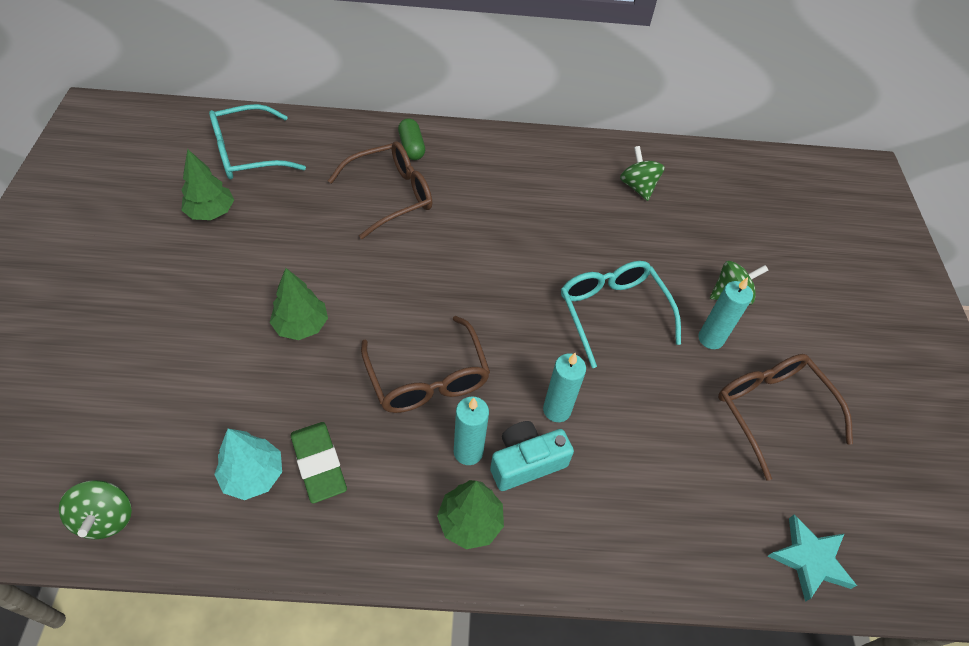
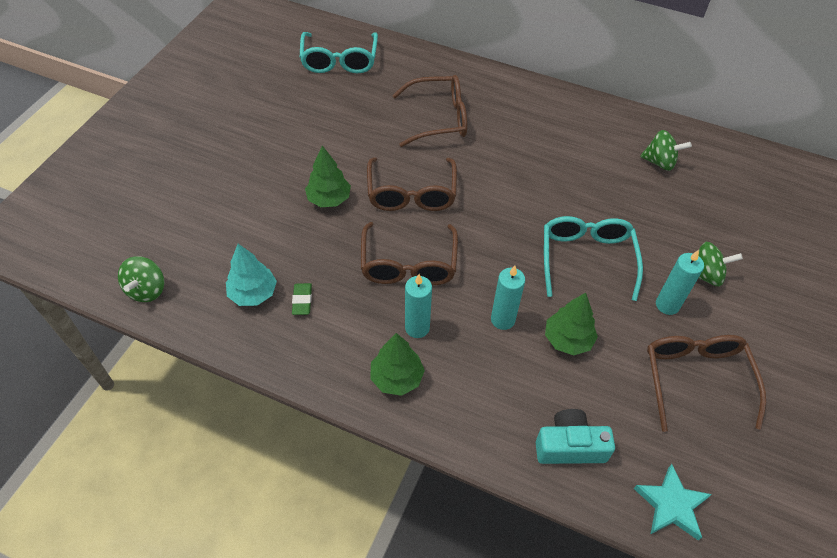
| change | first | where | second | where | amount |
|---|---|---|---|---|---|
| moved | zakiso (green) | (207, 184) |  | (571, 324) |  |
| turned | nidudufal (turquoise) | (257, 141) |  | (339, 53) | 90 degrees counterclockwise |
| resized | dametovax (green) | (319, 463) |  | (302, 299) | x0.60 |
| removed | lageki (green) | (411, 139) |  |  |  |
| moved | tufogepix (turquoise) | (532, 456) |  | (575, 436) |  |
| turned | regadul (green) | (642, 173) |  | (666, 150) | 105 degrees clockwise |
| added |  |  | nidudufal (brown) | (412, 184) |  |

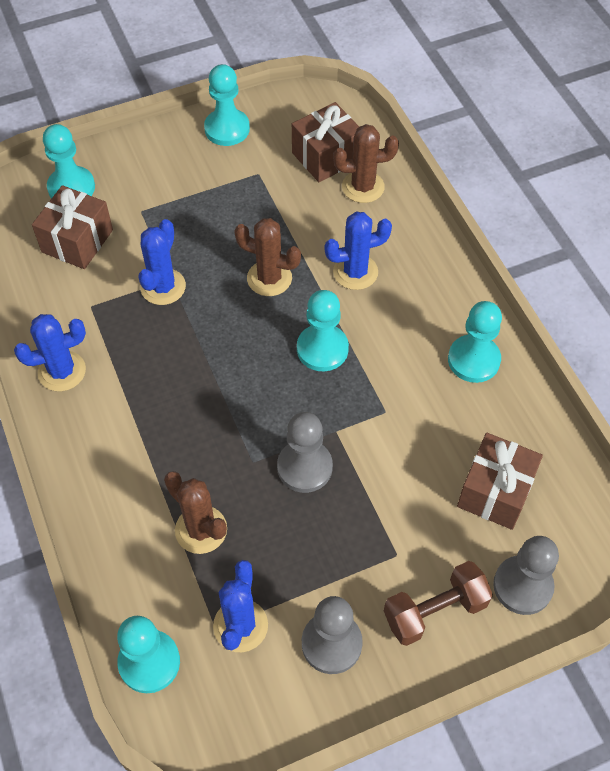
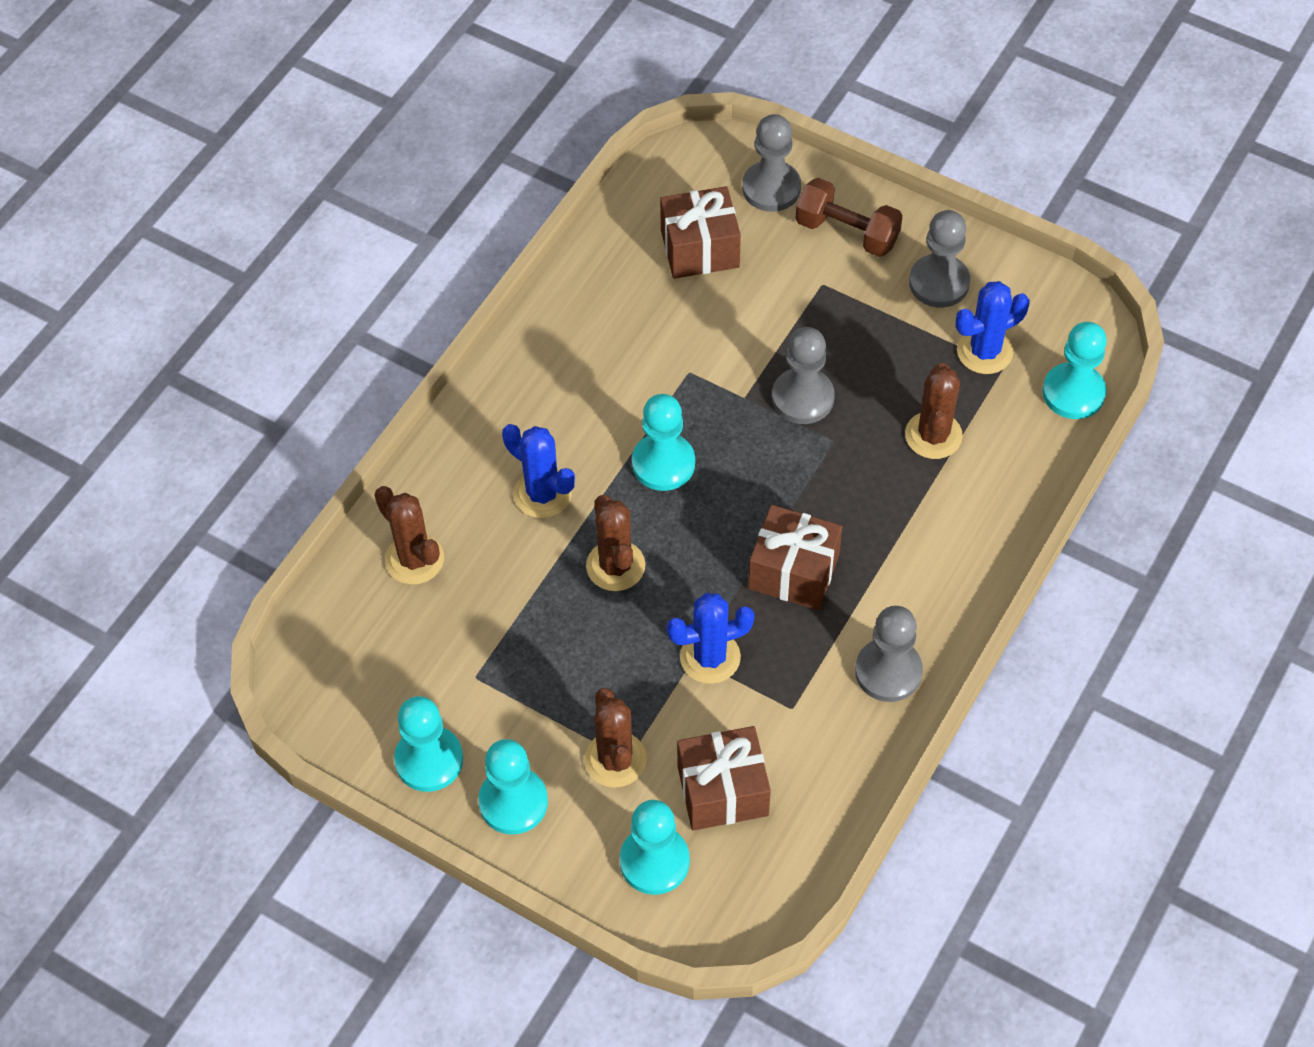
| change | first | where | second | where | amount |
|---|---|---|---|---|---|
| replaced | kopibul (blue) | (50, 352) | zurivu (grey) | (889, 654) |  |
| moved | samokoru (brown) | (325, 142) |  | (795, 557) |  |
| moved | zurivu (turquoise) | (475, 342) |  | (513, 787) |  |
| added |  |  | kopibul (brown) | (615, 737) |  |

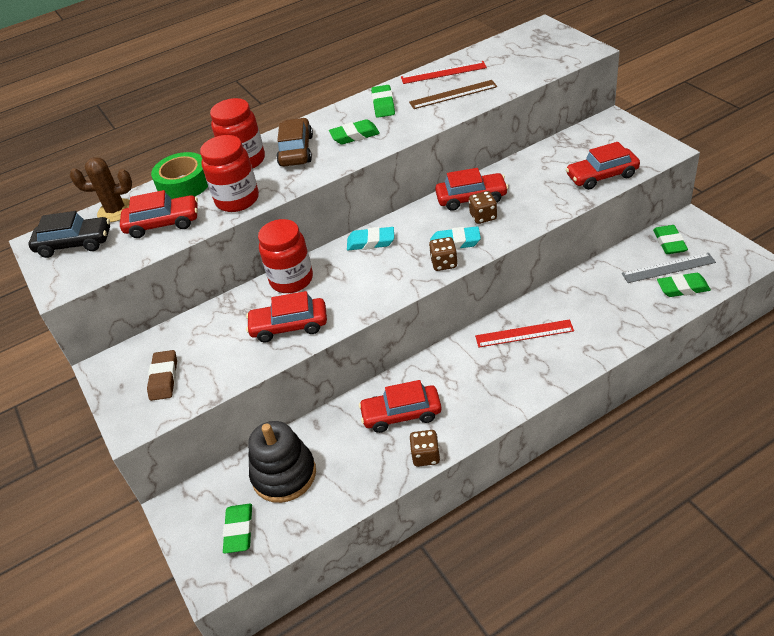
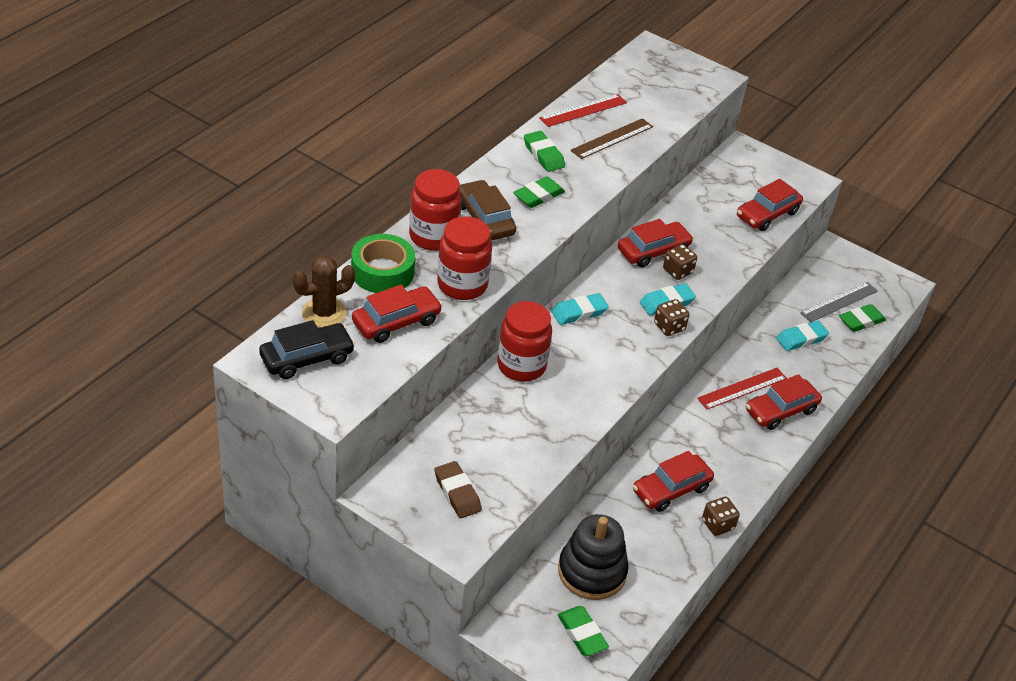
| change | first | where | second | where | amount |
|---|---|---|---|---|---|
| moved | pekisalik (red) | (286, 316) |  | (784, 402) |  |
| removed | dametovax (green) | (670, 239) |  |  |  |
| added |  |  | dametovax (turquoise) | (802, 336) |  |

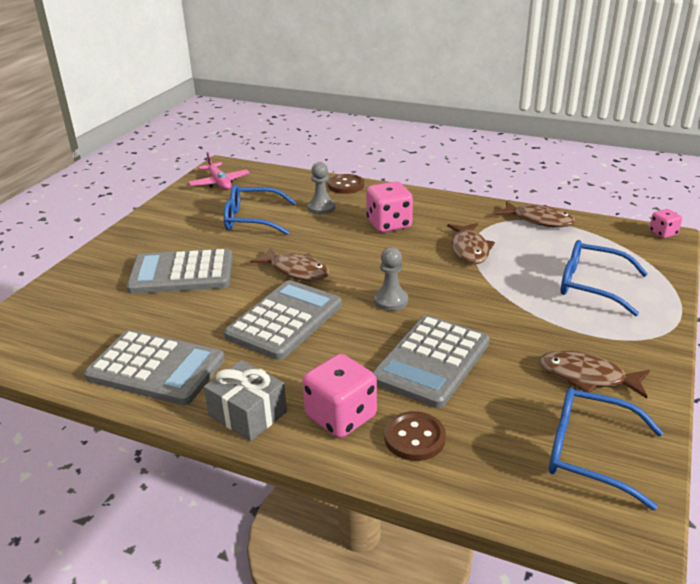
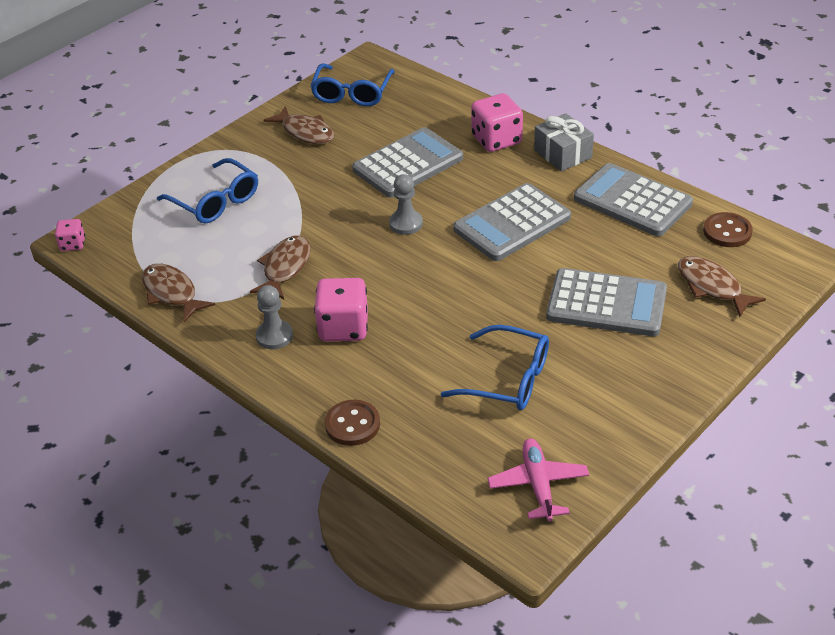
| change | first | where | second | where | amount |
|---|---|---|---|---|---|
| moved | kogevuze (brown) | (290, 264) |  | (722, 286) |  |
| moved | zurivu (grey) | (321, 188) |  | (274, 317) |  |
| moved | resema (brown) | (415, 436) |  | (728, 229) |  |
| turned | nidudufal (blue) | (606, 449) |  | (352, 84) | 60 degrees clockwise |

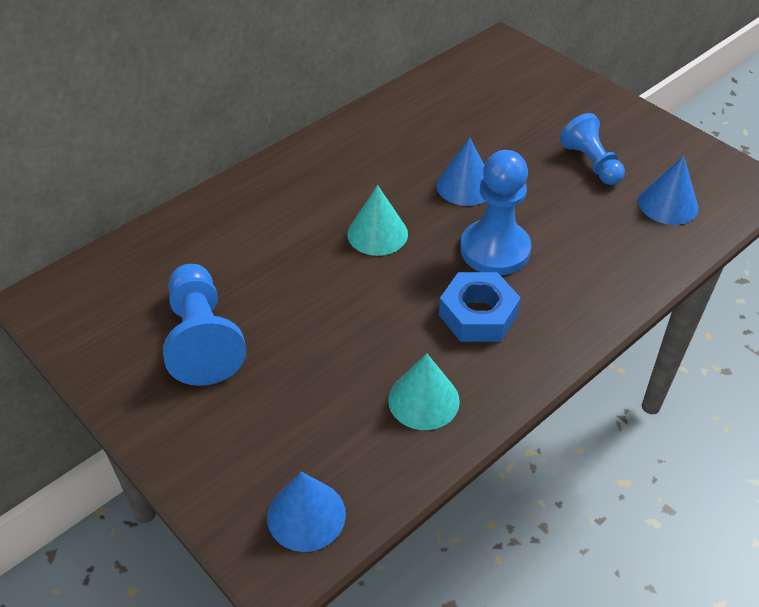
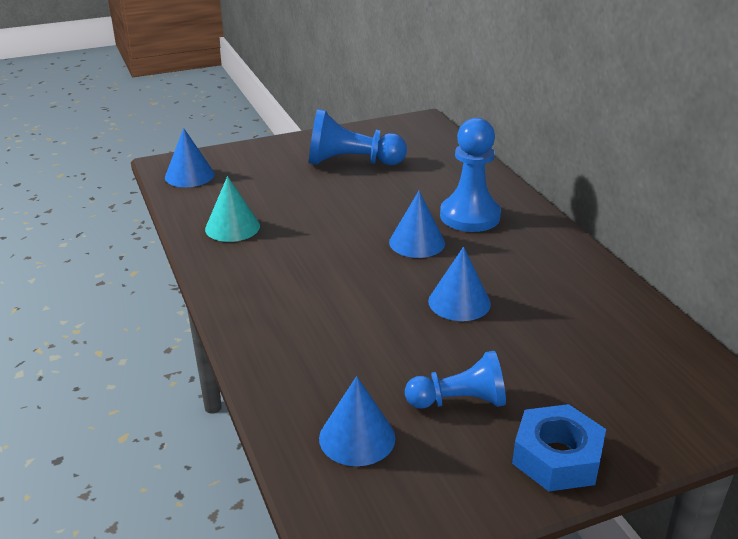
| change | first | where | second | where | amount |
|---|---|---|---|---|---|
| recoloured | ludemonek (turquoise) | (377, 220) | ludemonek (blue) | (417, 224) |  |
| moved | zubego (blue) | (480, 307) |  | (559, 447) |  |
| moved | zurivu (blue) | (495, 212) |  | (470, 175) |  |

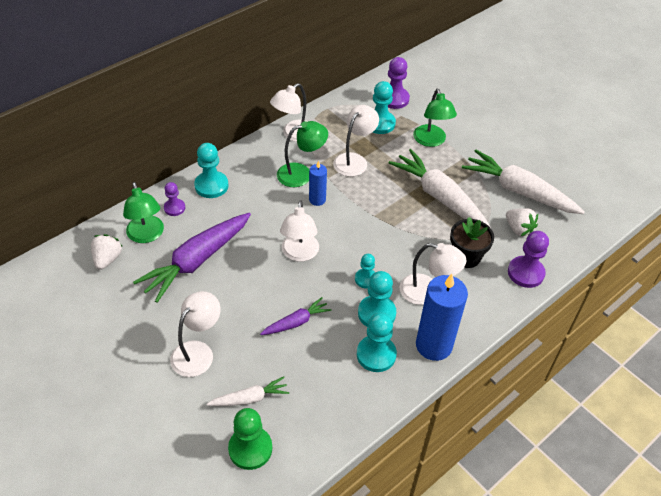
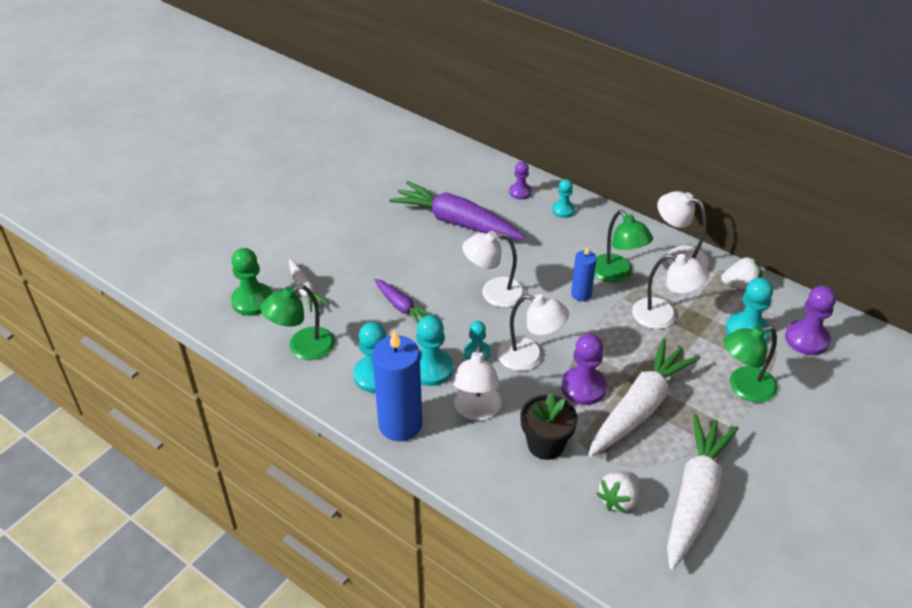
| change | first | where | second | where | amount |
|---|---|---|---|---|---|
| moved | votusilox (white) | (107, 252) |  | (741, 273) |  |
| moved | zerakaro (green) | (143, 212) |  | (297, 322) |  |
| moved | zerakaro (white) | (195, 334) |  | (533, 332) |  |
| resized | zurivu (turquoise) | (211, 170) |  | (563, 198) | x0.61 |
| moved | zurivu (purple) | (528, 259) |  | (584, 369) |  |

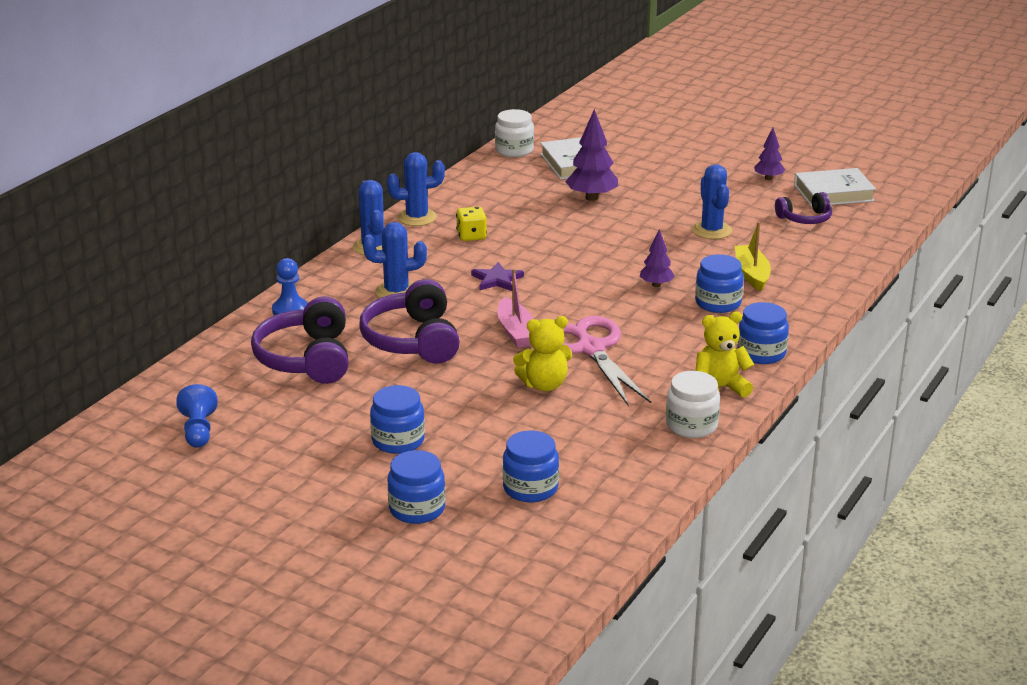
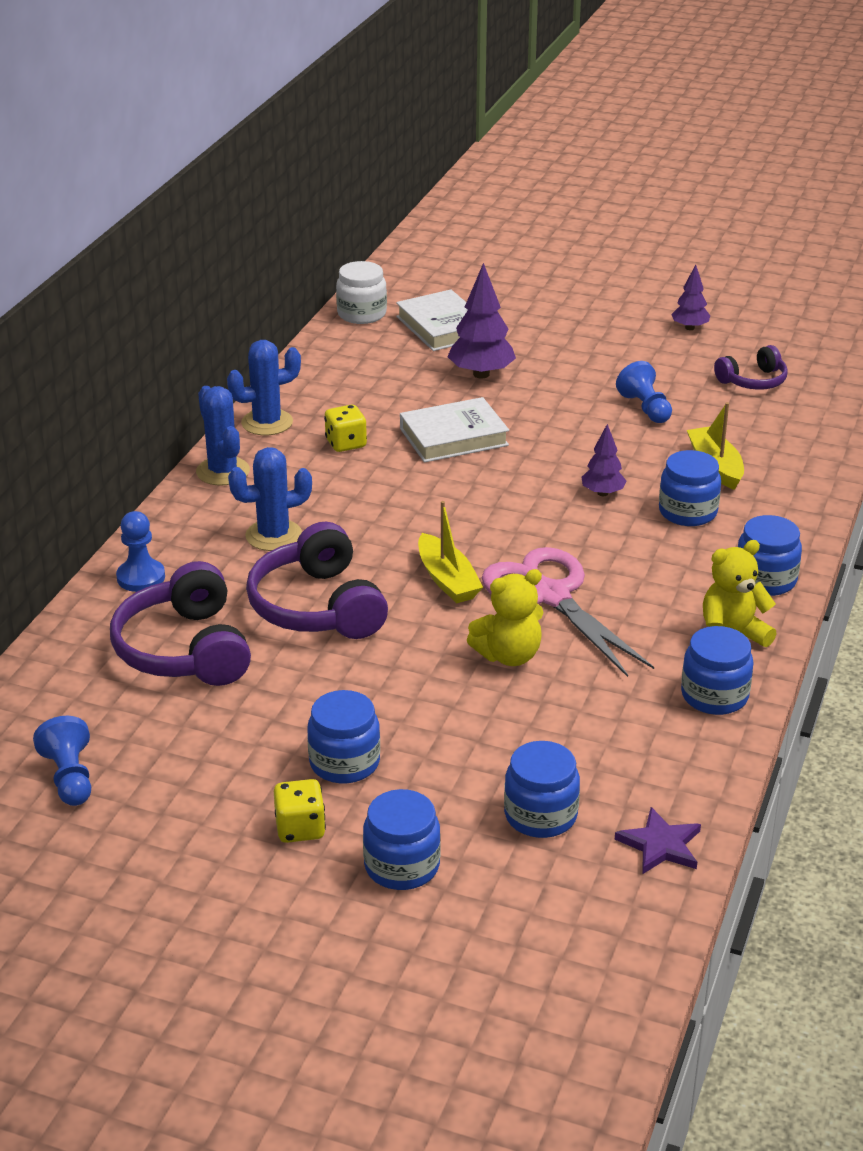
| change | first | where | second | where | amount |
|---|---|---|---|---|---|
| moved | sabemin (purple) | (497, 276) |  | (658, 840) |  |
| recoloured | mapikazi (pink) | (515, 308) | mapikazi (yellow) | (450, 552) |  |
| recoloured | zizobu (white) | (693, 404) | zizobu (blue) | (717, 670) |  |
| replaced | kopibul (blue) | (712, 201) | zurivu (blue) | (644, 392) |  |
| moved | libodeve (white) | (835, 187) |  | (454, 430) |  |
| added |  |  | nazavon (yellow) | (300, 811) |  |

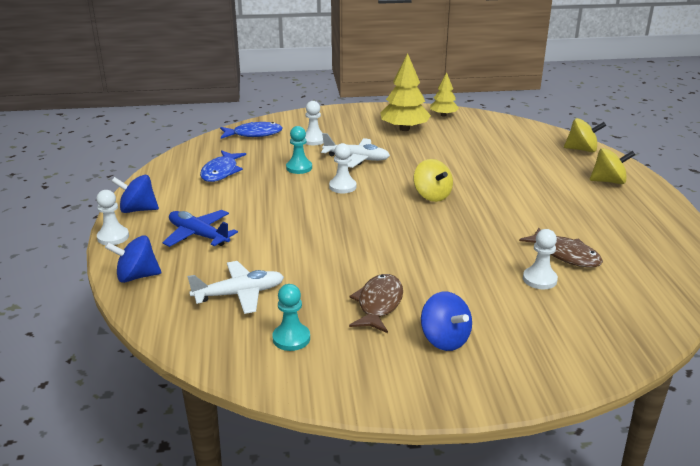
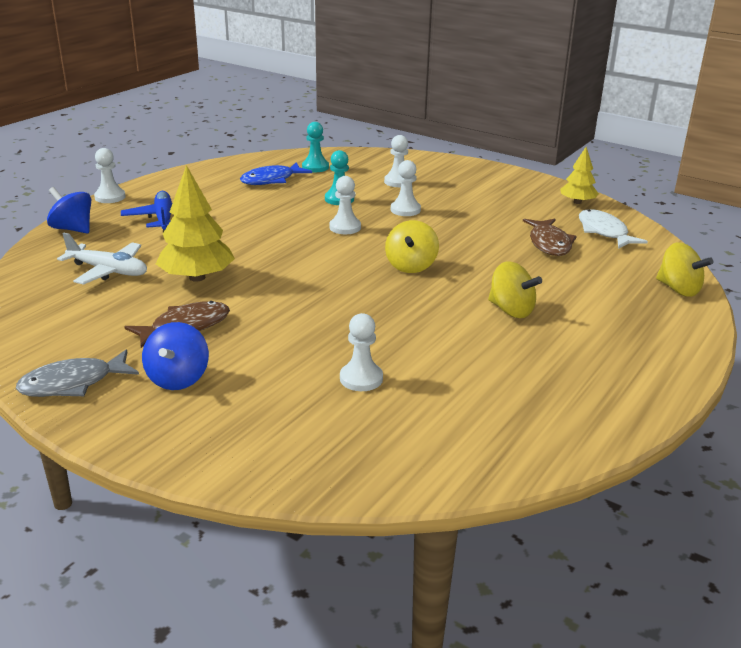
| change | first | where | second | where | amount |
|---|---|---|---|---|---|
| removed | regadul (blue) | (135, 194) |  |  |  |
| removed | kogevuze (blue) | (251, 130) |  |  |  |
| moved | zurivu (turquoise) | (291, 317) |  | (315, 147) |  |
| replaced | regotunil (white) | (355, 150) | zurivu (white) | (406, 188) |  |
| moved | zakiso (yellow) | (406, 92) |  | (195, 223) |  |
| moved | kogevuze (brown) | (561, 247) |  | (550, 237) |  |
| moved | regadul (yellow) | (612, 166) |  | (515, 289) |  |
| added |  |  | kogevuze (grey) | (77, 373) |  |
| added |  |  | kogevuze (white) | (613, 229) |  |

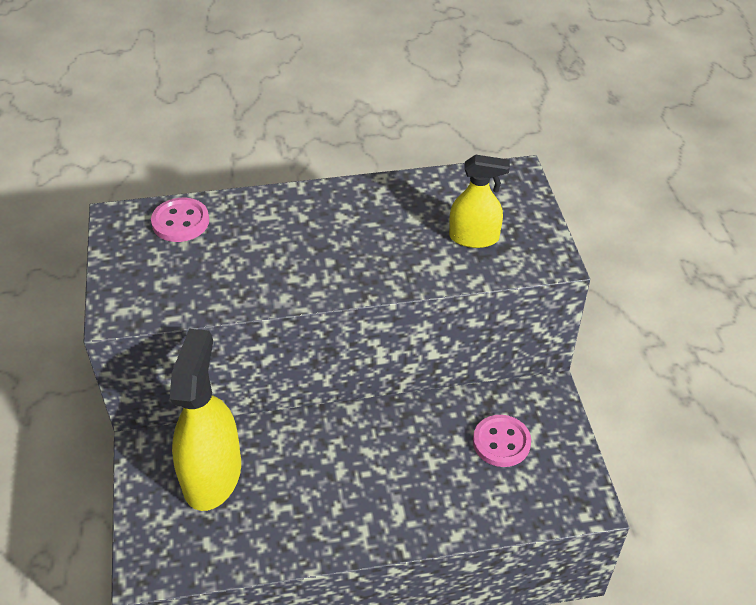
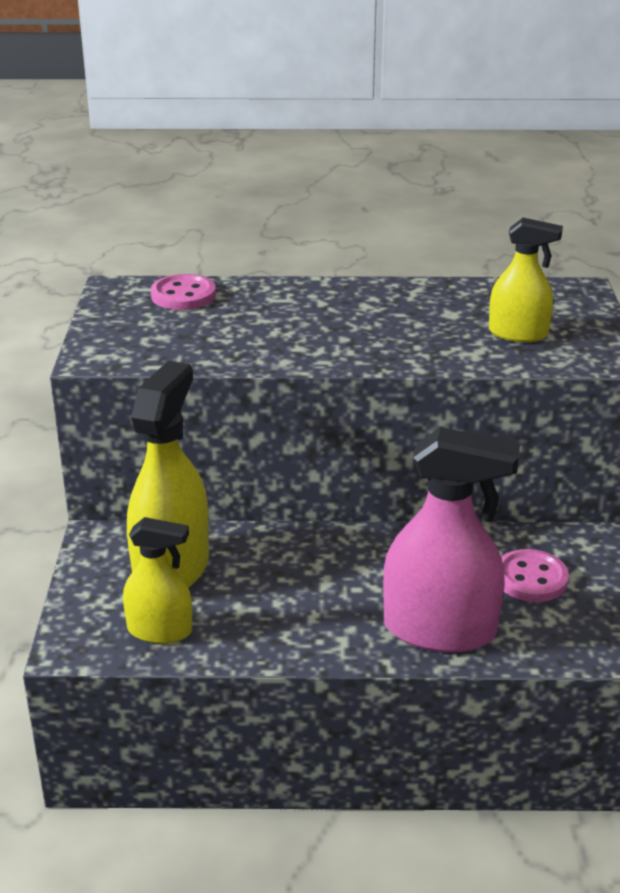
| change | first | where | second | where | amount |
|---|---|---|---|---|---|
| added |  |  | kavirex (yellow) | (157, 580) |  |
| added |  |  | kavirex (pink) | (451, 540) |  |

